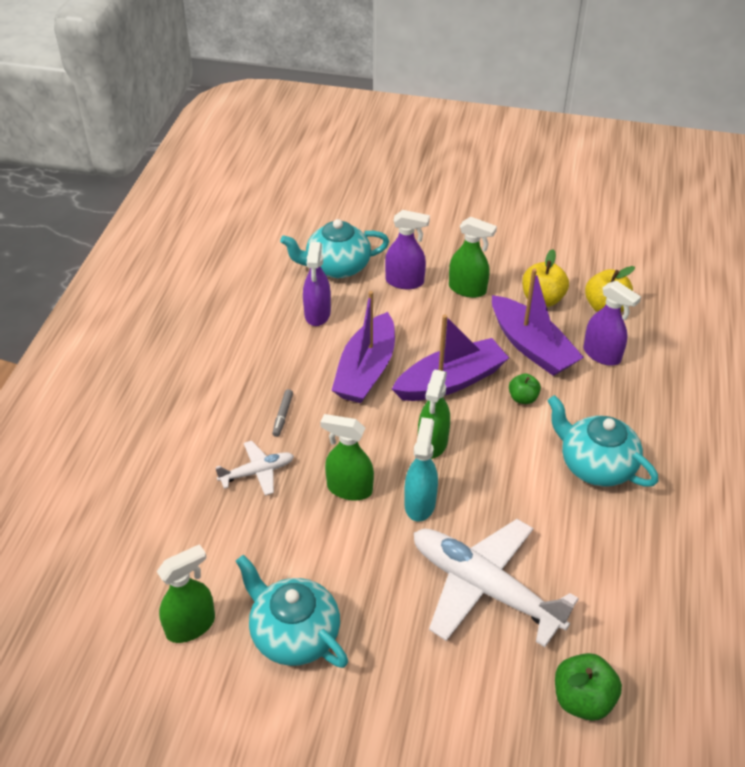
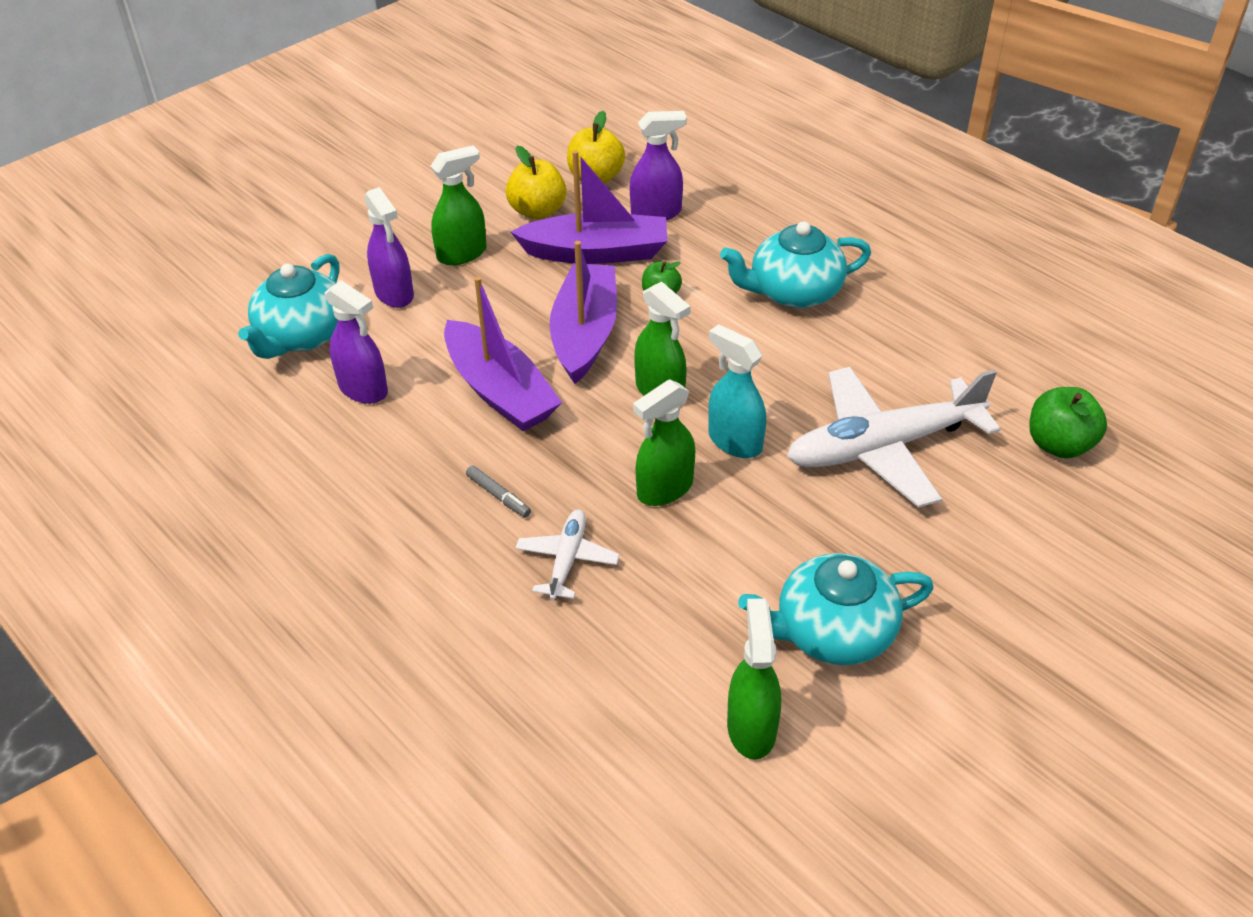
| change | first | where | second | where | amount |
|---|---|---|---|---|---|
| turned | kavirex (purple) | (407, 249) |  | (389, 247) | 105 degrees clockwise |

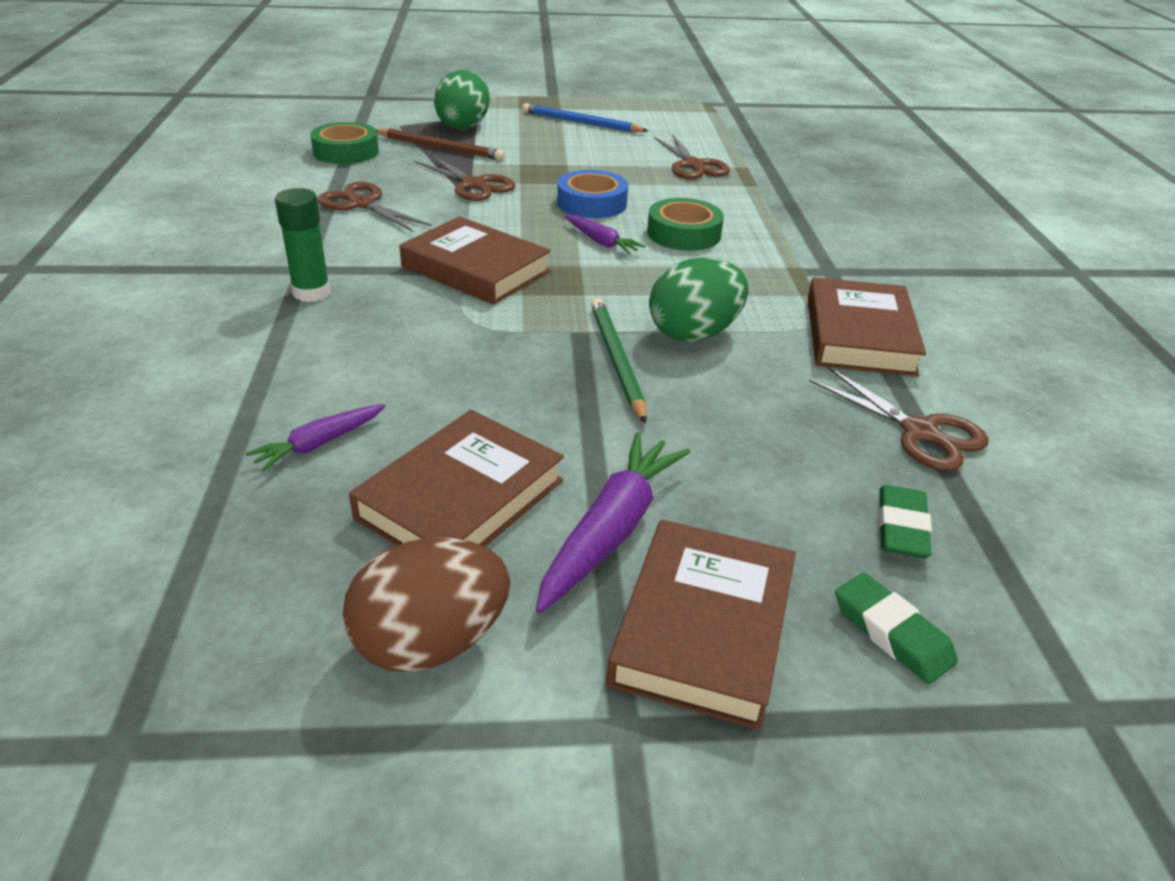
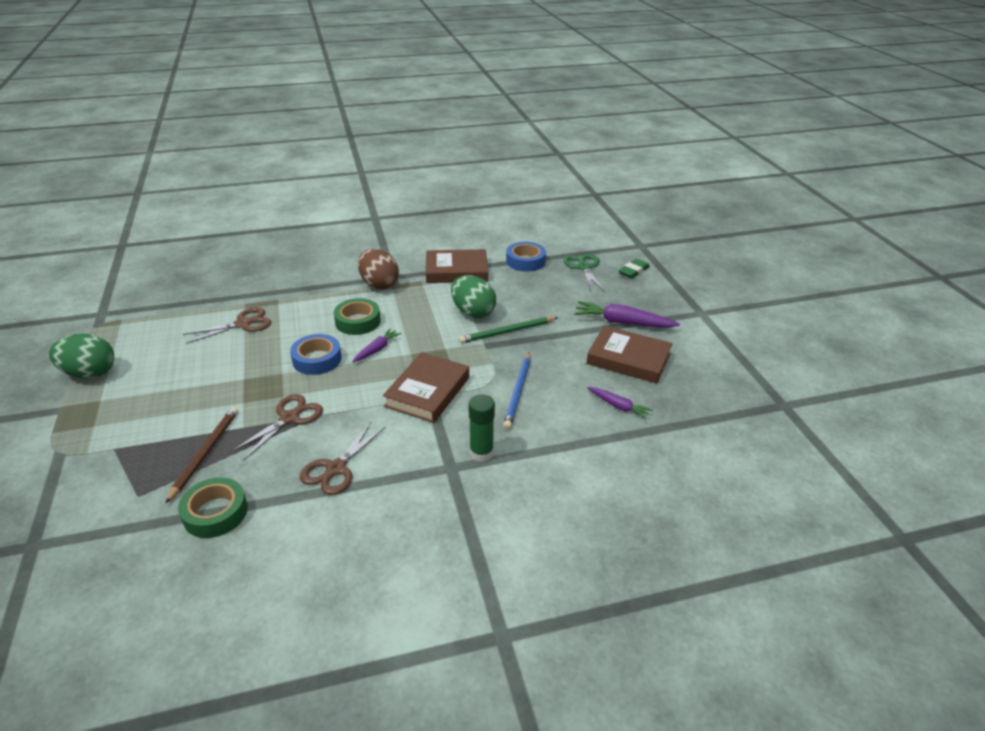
| change | first | where | second | where | amount |
|---|---|---|---|---|---|
| moved | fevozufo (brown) | (426, 605) |  | (378, 269) |  |
| moved | fevozufo (green) | (462, 100) |  | (81, 356) |  |
| moved | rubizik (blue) | (585, 117) |  | (516, 390) |  |
| removed | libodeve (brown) | (701, 624) |  |  |  |
| replaced | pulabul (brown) | (899, 419) | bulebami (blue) | (526, 257) |  |
| replaced | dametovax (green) | (905, 521) | pulabul (green) | (584, 273) |  |

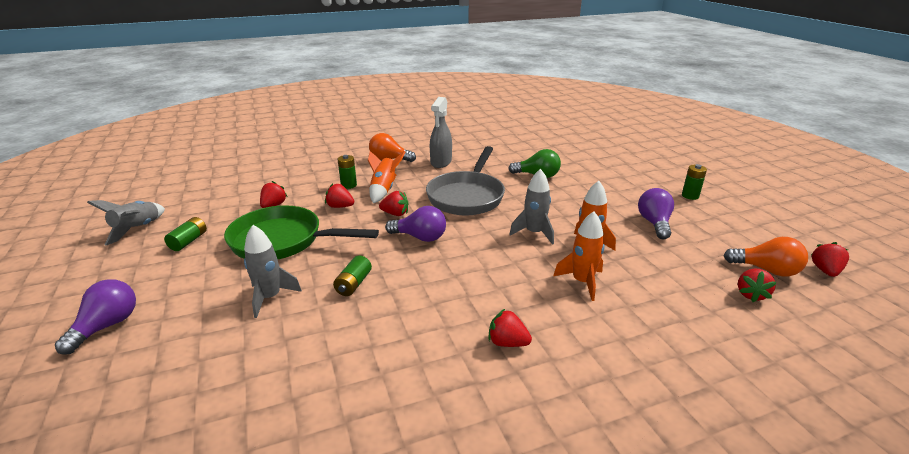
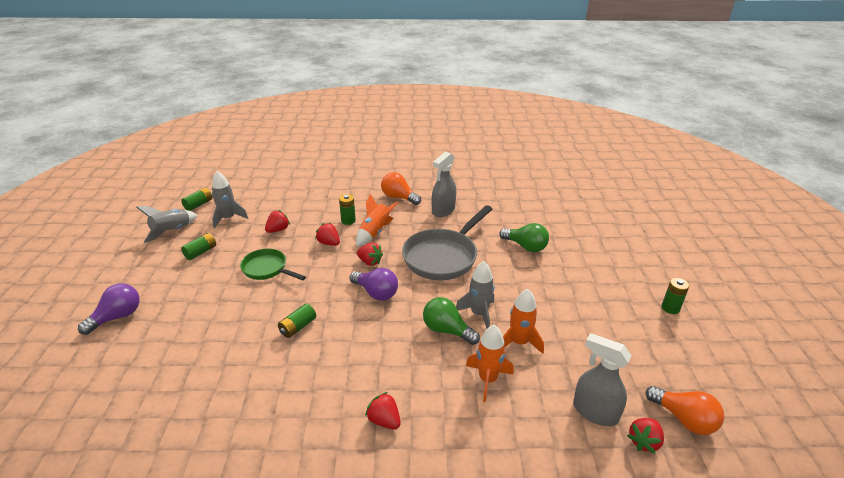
| change | first | where | second | where | amount |
|---|---|---|---|---|---|
| resized | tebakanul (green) | (301, 232) |  | (273, 265) | x0.58 |
| moved | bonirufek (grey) | (273, 271) |  | (230, 200) |  |
| removed | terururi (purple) | (656, 213) |  |  |  |
| removed | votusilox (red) | (830, 259) |  |  |  |
| added |  |  | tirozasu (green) | (196, 199) |  |
| added |  |  | terururi (green) | (451, 321) |  |
| added |  |  | kavirex (grey) | (602, 379) |  |

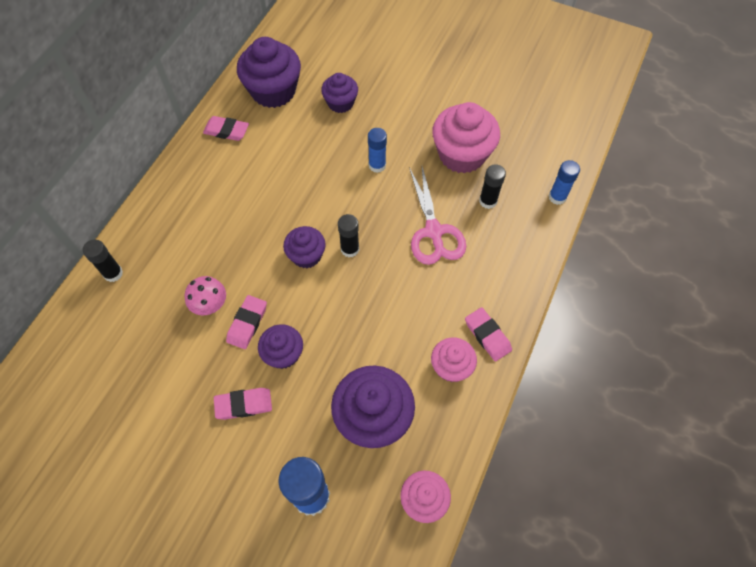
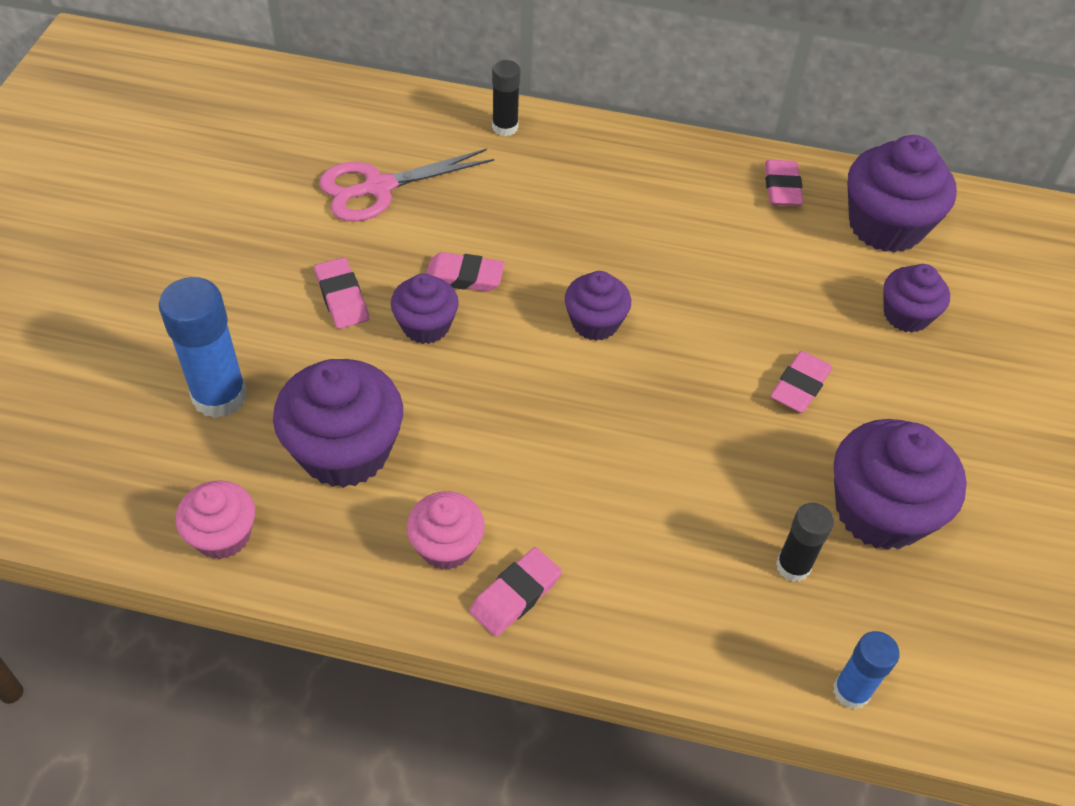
| change | first | where | second | where | amount |
|---|---|---|---|---|---|
| removed | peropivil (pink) | (205, 295) |  |  |  |
| removed | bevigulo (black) | (348, 235) |  |  |  |
| replaced | bevigulo (blue) | (377, 150) | dametovax (pink) | (801, 382) |  |
| moved | pulabul (pink) | (437, 216) |  | (406, 185) |  |
| recoloured | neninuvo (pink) | (466, 138) | neninuvo (purple) | (900, 484) |  |

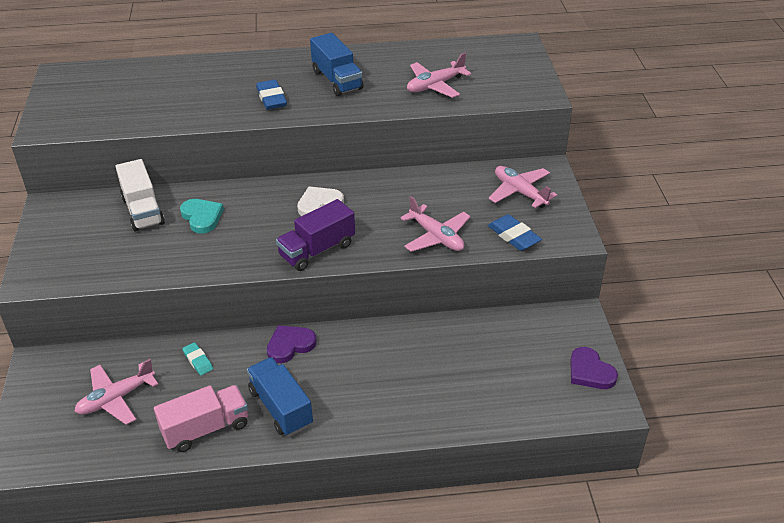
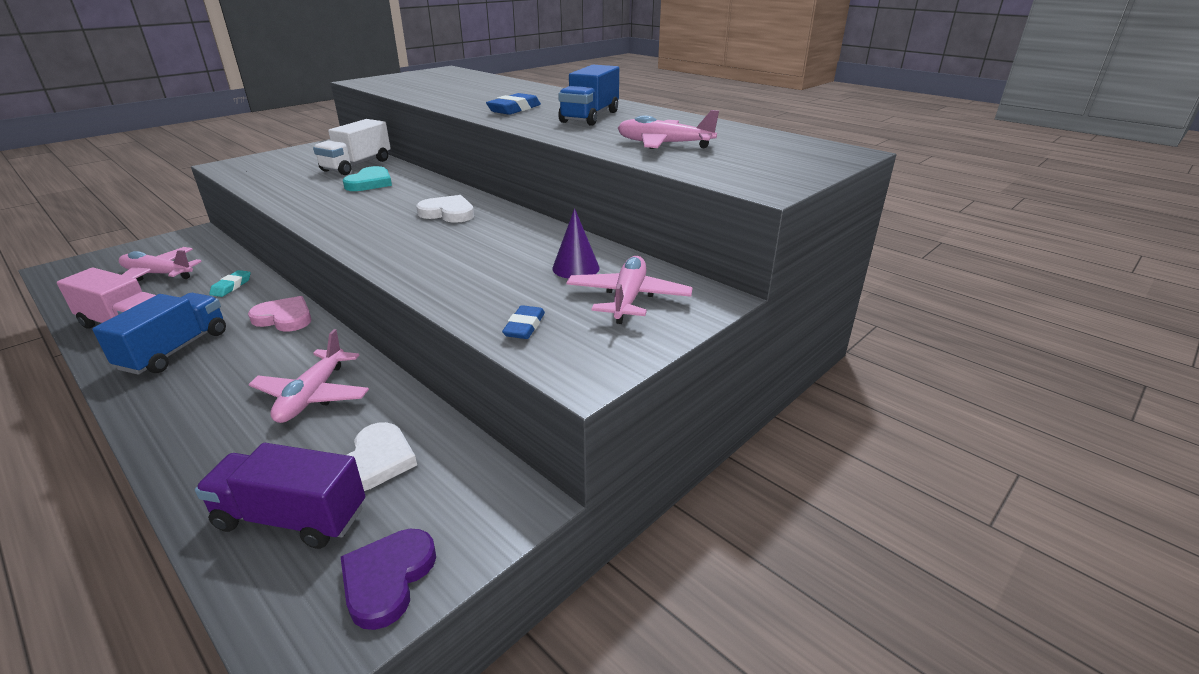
| change | first | where | second | where | amount |
|---|---|---|---|---|---|
| recoloured | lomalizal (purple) | (292, 344) | lomalizal (pink) | (279, 314) |  |
| moved | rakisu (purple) | (315, 235) |  | (280, 496) |  |
| moved | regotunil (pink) | (435, 224) |  | (309, 376) |  |
| resized | dametovax (blue) | (515, 232) |  | (523, 322) | x0.65 |
| added |  |  | lomalizal (white) | (382, 456) |  |
| added |  |  | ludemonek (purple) | (576, 243) |  |

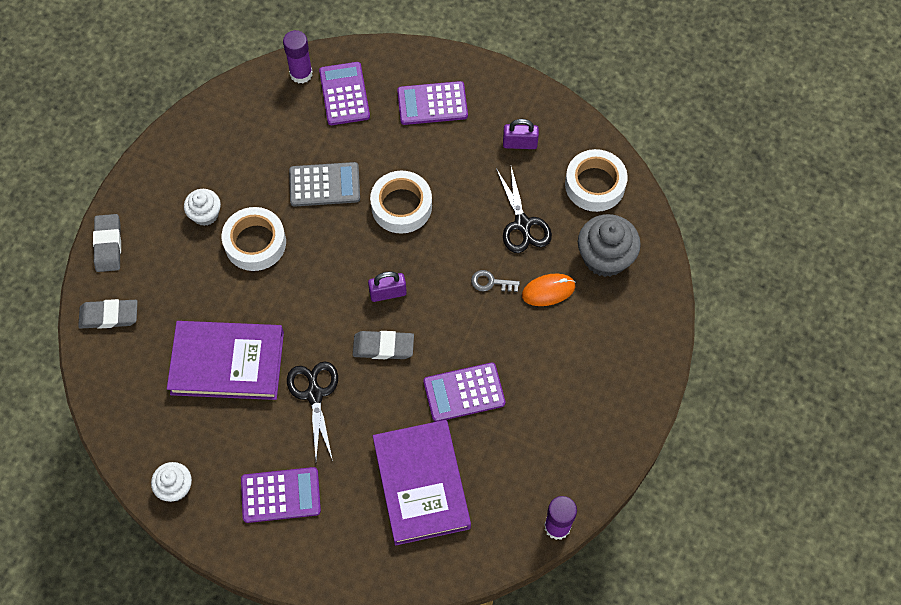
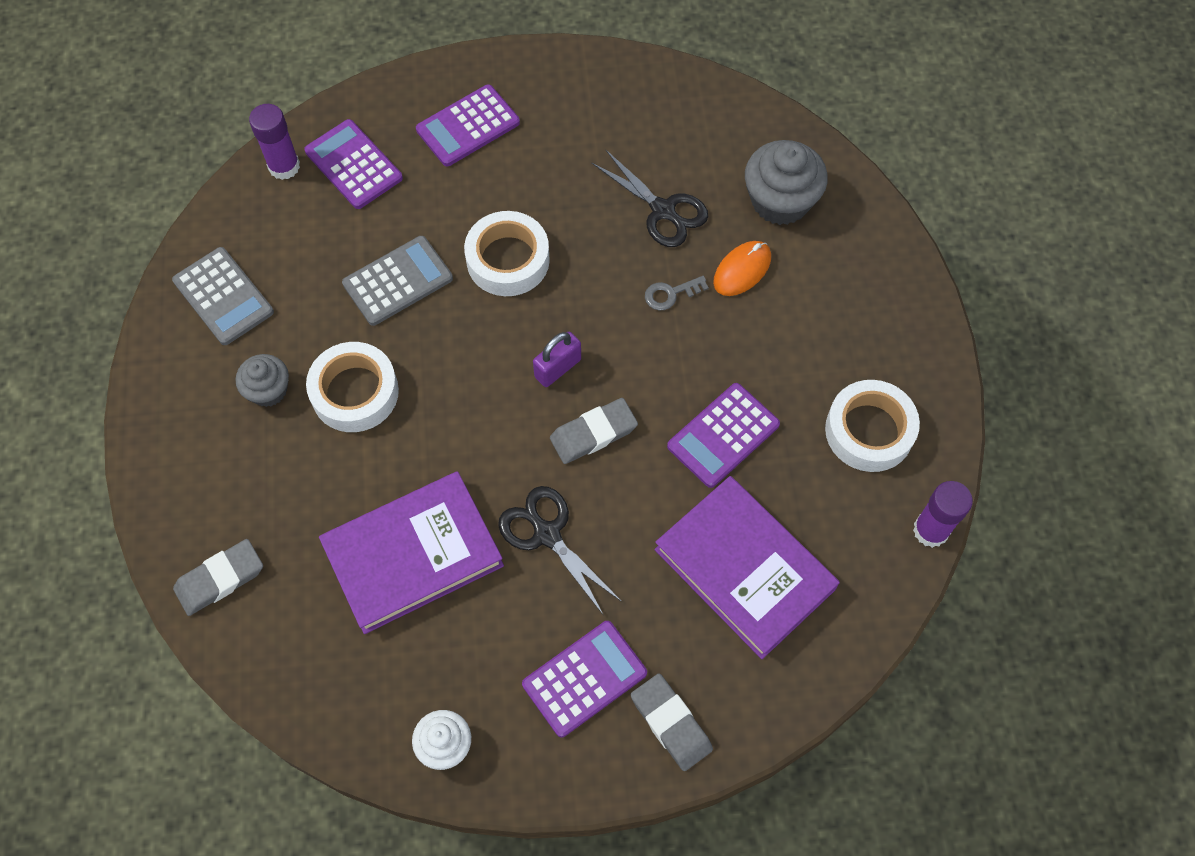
| change | first | where | second | where | amount |
|---|---|---|---|---|---|
| moved | dametovax (grey) | (107, 243) |  | (672, 722) |  |
| recoloured | neninuvo (white) | (202, 207) | neninuvo (grey) | (262, 380) |  |
| removed | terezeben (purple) | (521, 134) |  |  |  |
| moved | bulebami (white) | (596, 180) |  | (872, 426) |  |
| added |  |  | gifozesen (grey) | (223, 296) |  |

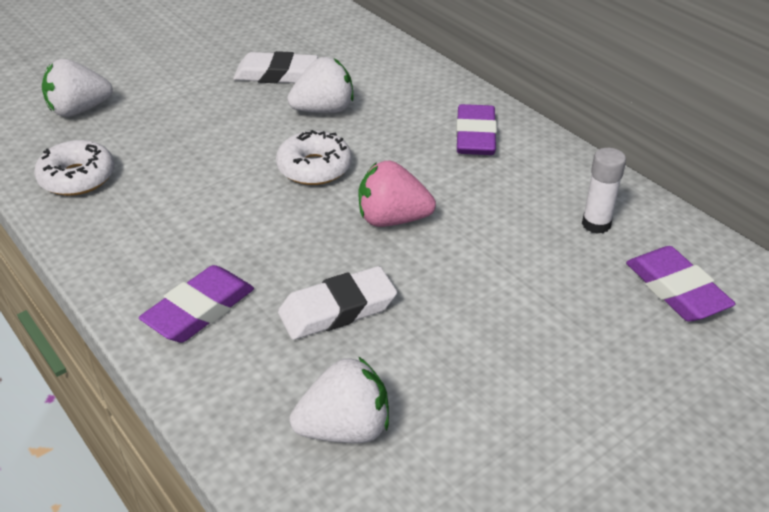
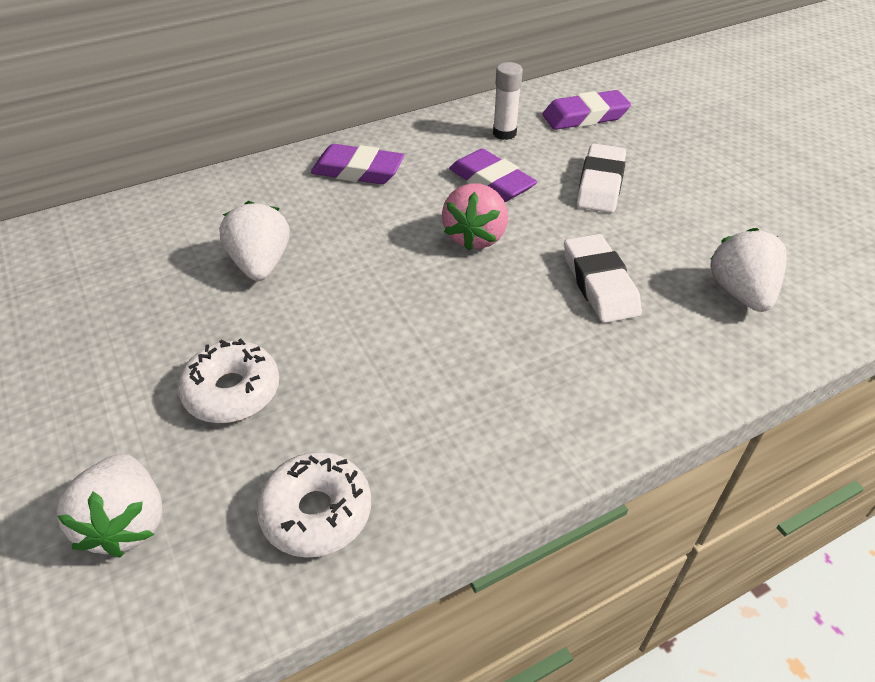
| change | first | where | second | where | amount |
|---|---|---|---|---|---|
| moved | dametovax (purple) | (196, 304) |  | (493, 175) |  |
| moved | dametovax (white) | (275, 67) |  | (601, 178) |  |
| moved | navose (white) | (314, 157) |  | (228, 381) |  |

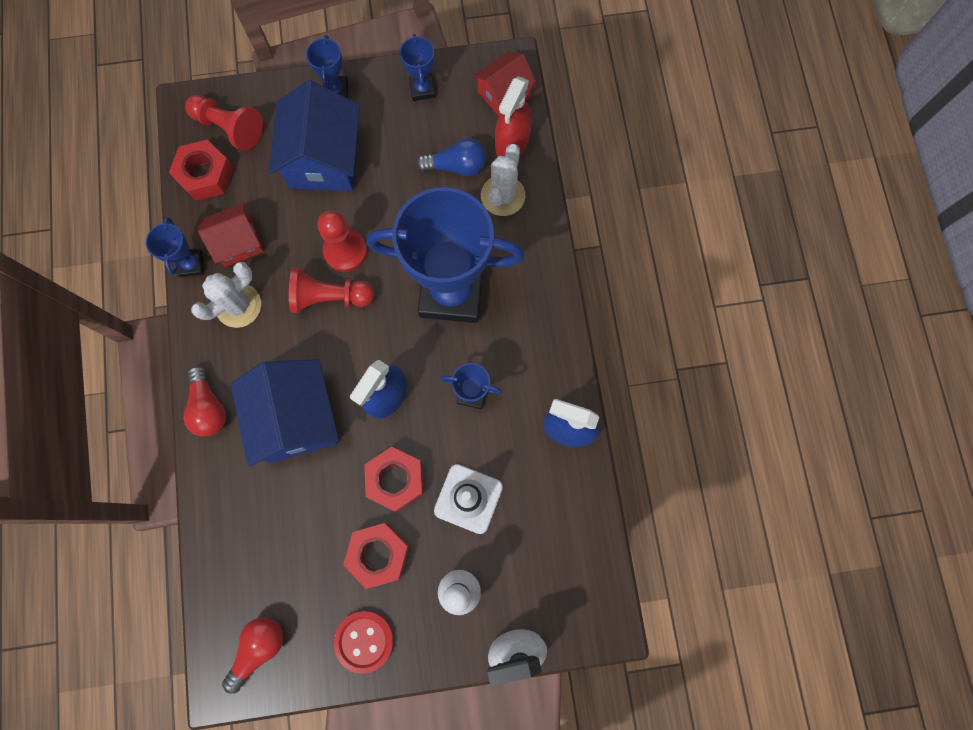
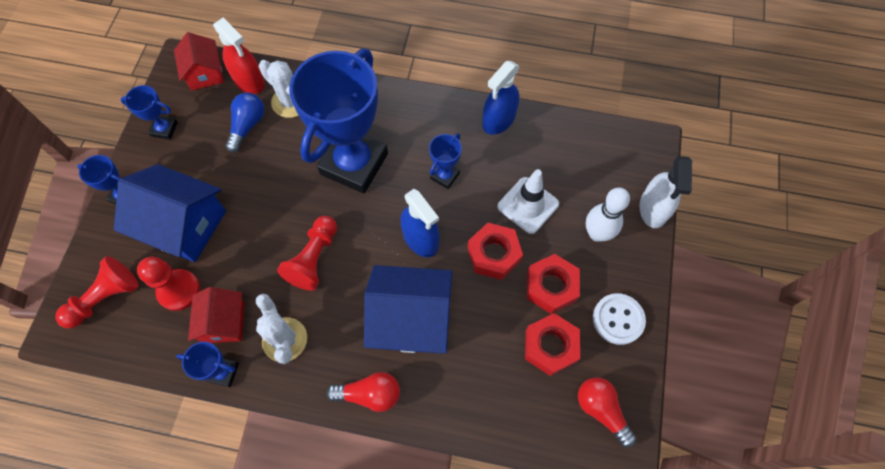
| change | first | where | second | where | amount |
|---|---|---|---|---|---|
| moved | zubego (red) | (201, 170) |  | (552, 344) |  |
| moved | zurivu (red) | (342, 241) |  | (168, 284) |  |
| recoloured | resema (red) | (364, 642) | resema (white) | (619, 319) |  |

